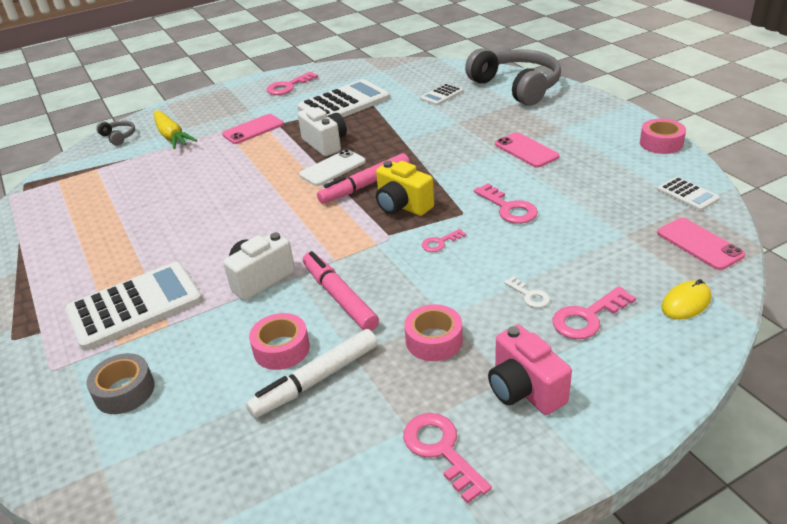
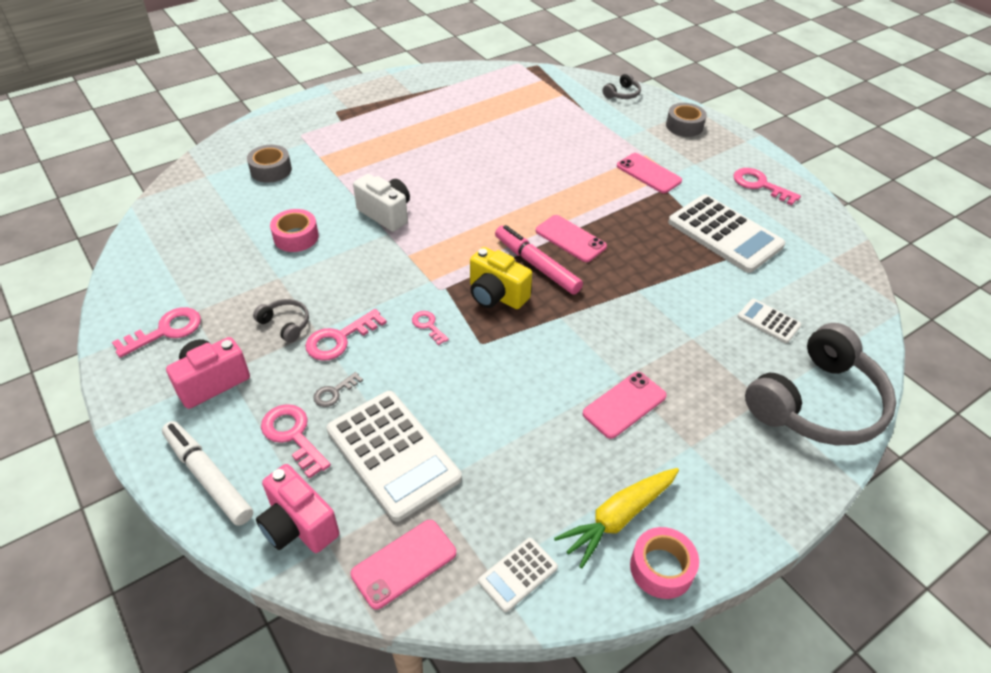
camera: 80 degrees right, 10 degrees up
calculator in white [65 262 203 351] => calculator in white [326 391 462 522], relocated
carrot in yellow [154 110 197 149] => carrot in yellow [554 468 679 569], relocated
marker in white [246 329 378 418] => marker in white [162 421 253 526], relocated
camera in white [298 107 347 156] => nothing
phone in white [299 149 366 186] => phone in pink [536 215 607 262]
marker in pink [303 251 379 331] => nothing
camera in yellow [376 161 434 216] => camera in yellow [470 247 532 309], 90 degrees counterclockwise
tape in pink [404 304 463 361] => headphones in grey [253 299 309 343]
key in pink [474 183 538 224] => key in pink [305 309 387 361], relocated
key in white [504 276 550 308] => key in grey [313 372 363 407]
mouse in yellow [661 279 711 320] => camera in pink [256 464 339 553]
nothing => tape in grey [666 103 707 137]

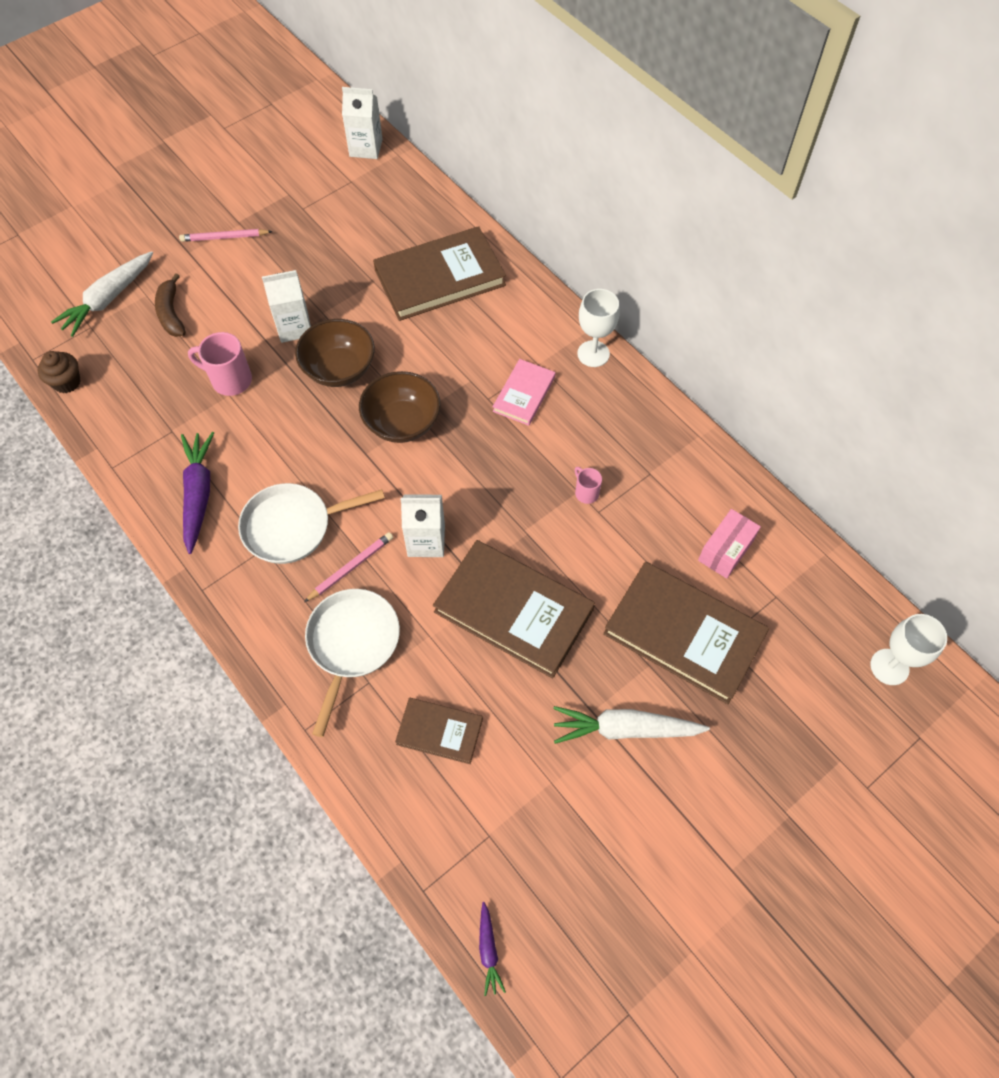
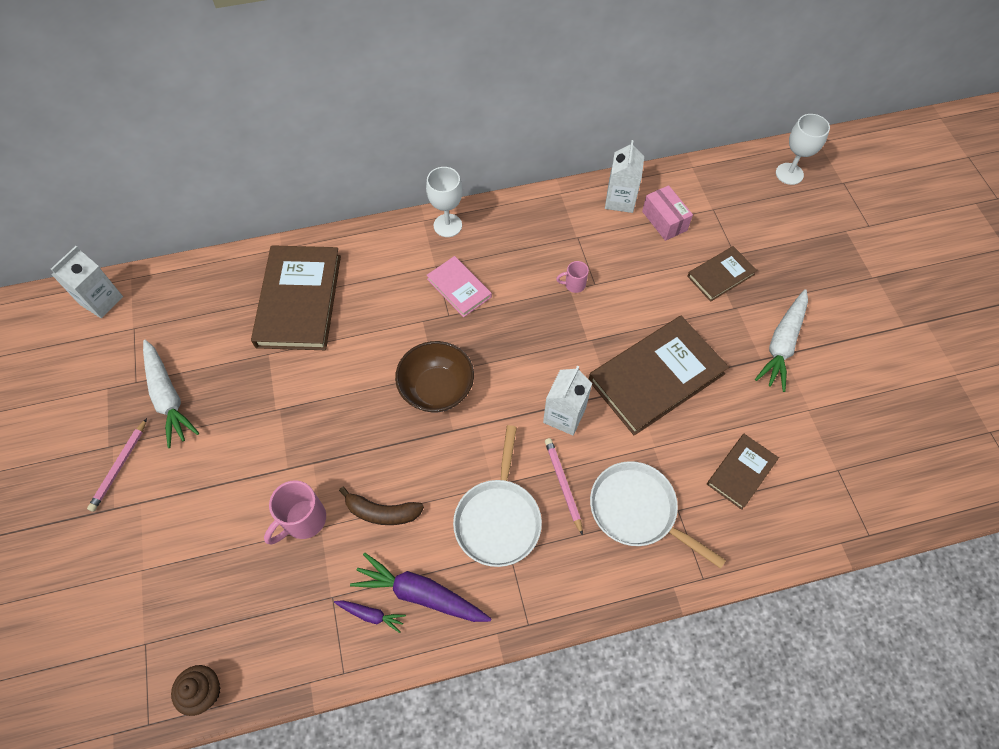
camera: 65 degrees left, 0 degrees up
carrot in white [51 251 153 337] => carrot in white [143 340 199 448], relocated
banana in brown [155 273 186 337] => banana in brown [339 487 424 525], relocated
carton in white [262 270 311 343] => carton in white [605 140 644 213], relocated
bowl in brown [295 319 375 387] => nothing
carrot in purple [479 902 506 996] => carrot in purple [334 600 406 633], relocated
book in brown [603 562 769 704] => book in brown [687 246 757 302], x0.53

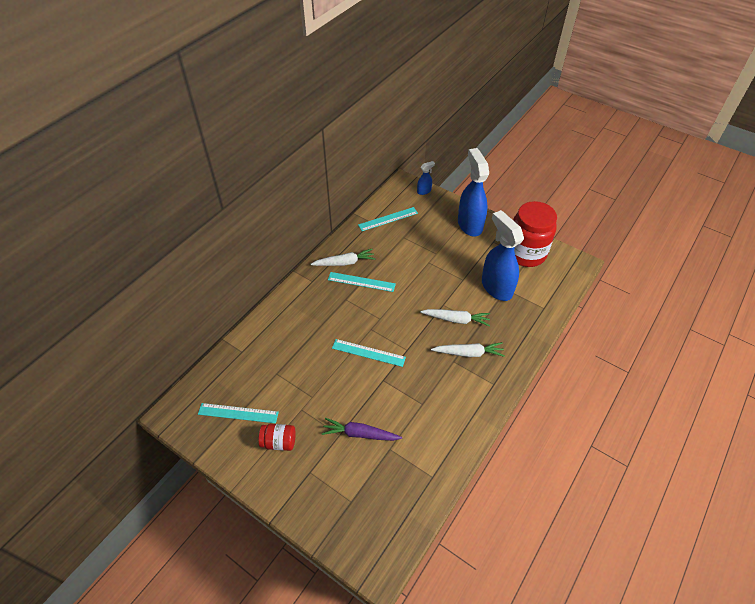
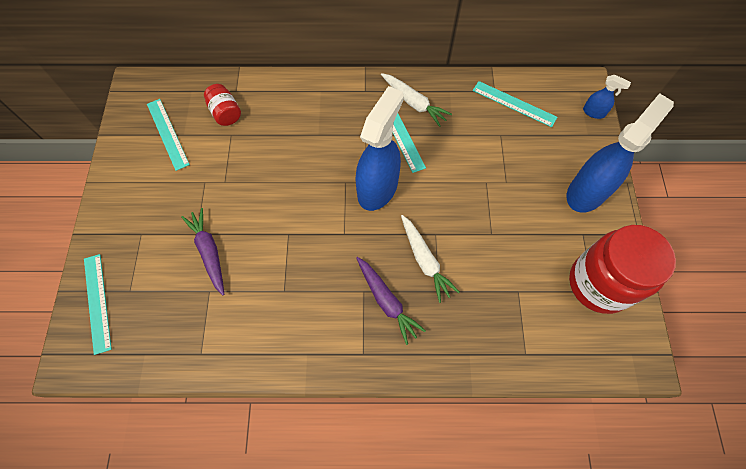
camera: 55 degrees right, 15 degrees up
jar in red [259 424 296 451] => jar in red [204 84 241 126], relocated
ruler in turquoise [332 339 406 367] => ruler in turquoise [84 254 112 355], relocated
carrot in white [431 342 505 357] => carrot in purple [356 257 426 345]
spray bottle in blue [482 210 524 301] => spray bottle in blue [355 86 404 211], relocated

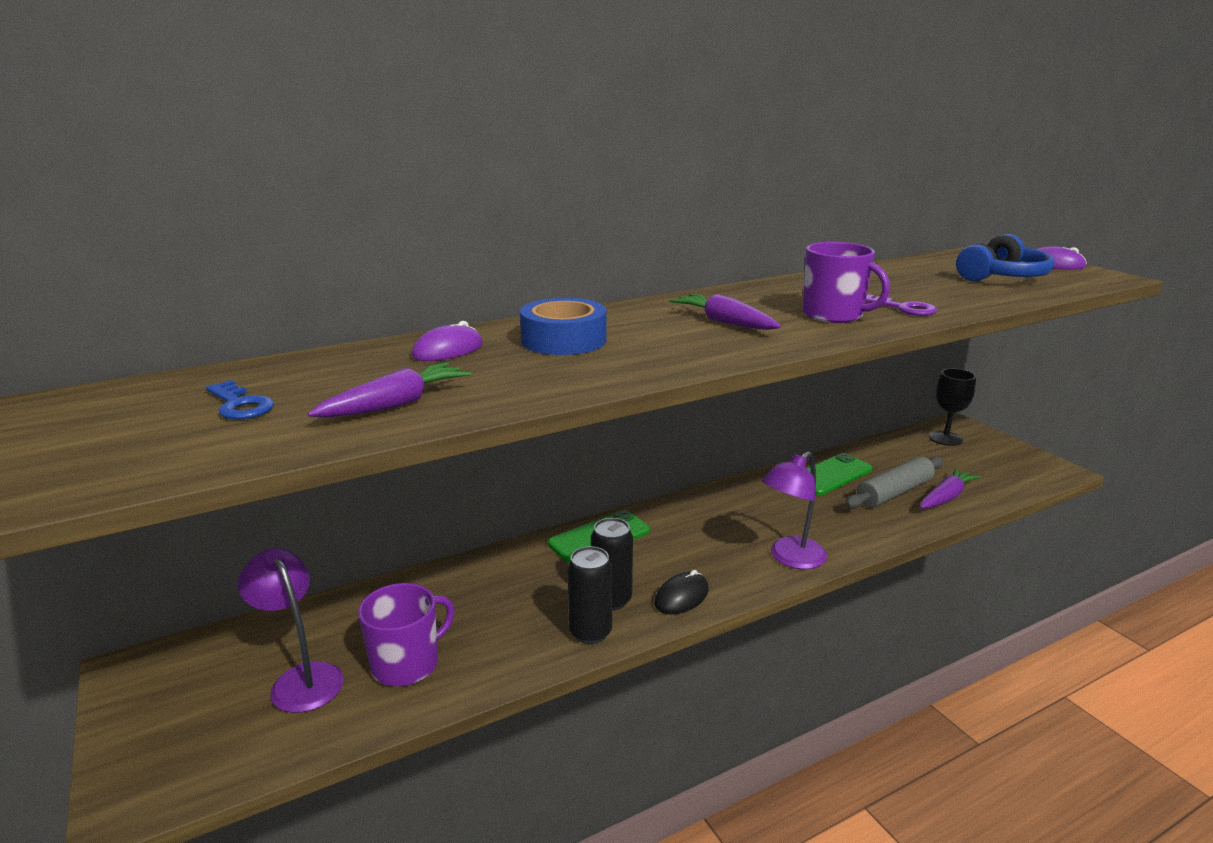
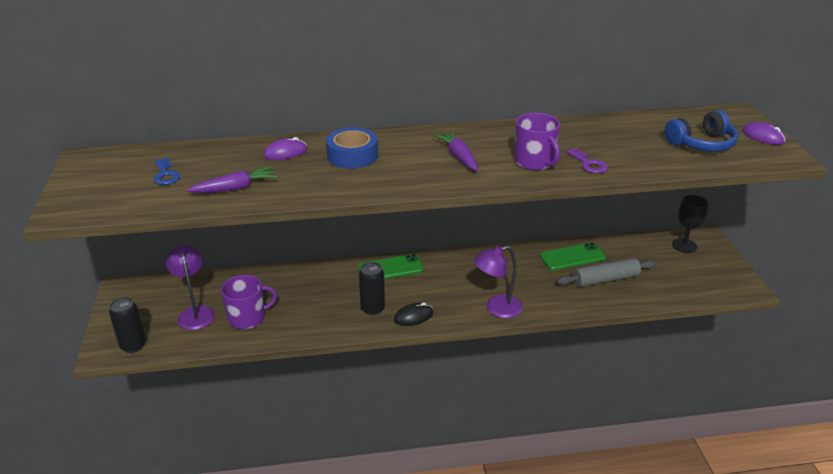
camera: 20 degrees right, 10 degrees up
can in black [568 546 612 644] => can in black [109 297 146 353], relocated
carrot in purple [920 467 981 509] => nothing

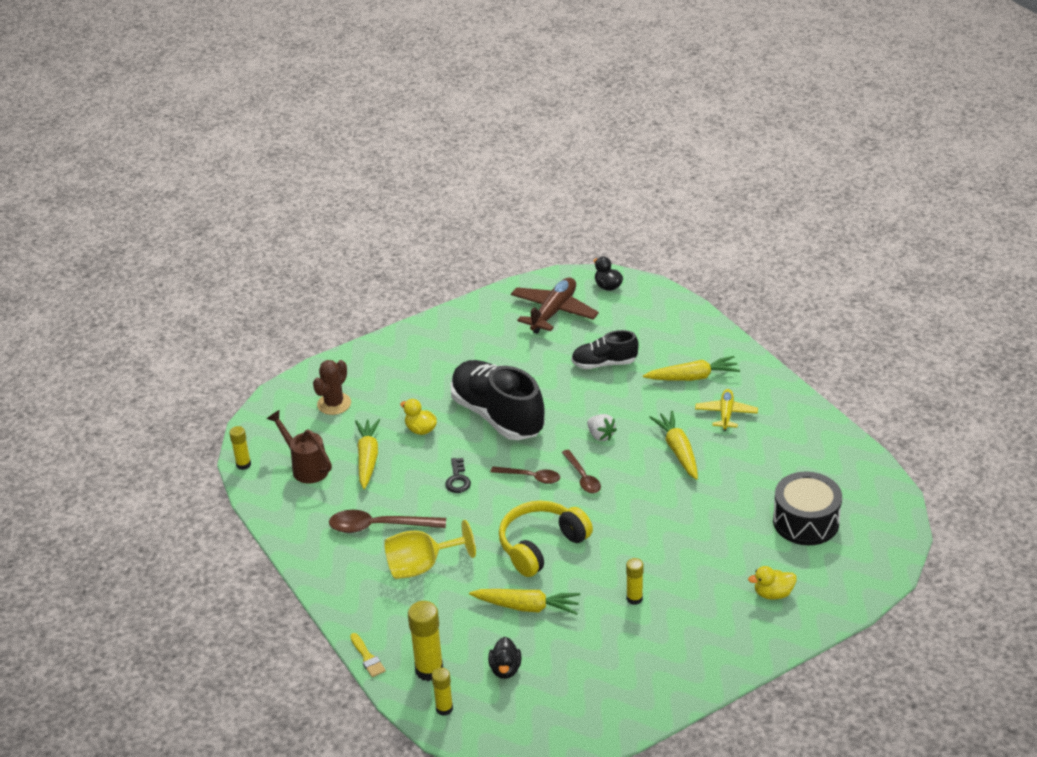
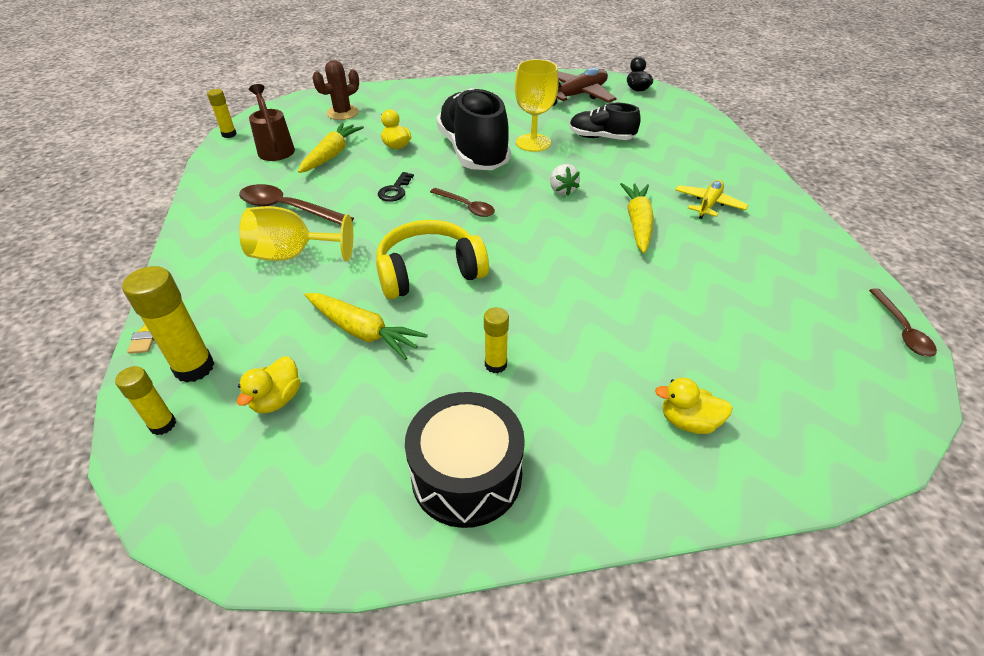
camera: 20 degrees right, 5 degrees up
duck in black [488 637 522 679] => duck in yellow [237 356 300 414]
spoon in brown [562 449 601 493] => spoon in brown [869 289 937 357], relocated
carrot in yellow [643 356 740 381] => nothing
drum in black [773 471 842 545] => drum in black [405 392 525 528], relocated
nothing => goblet in yellow [515 59 559 152]

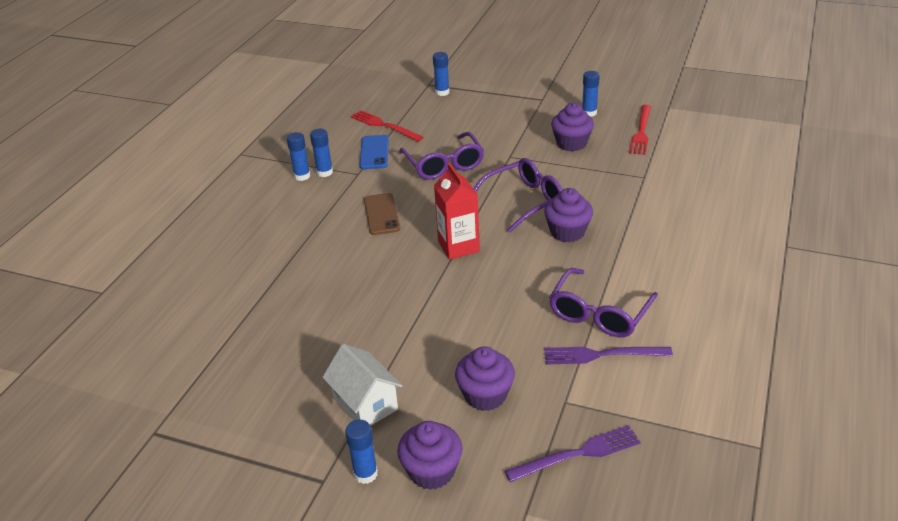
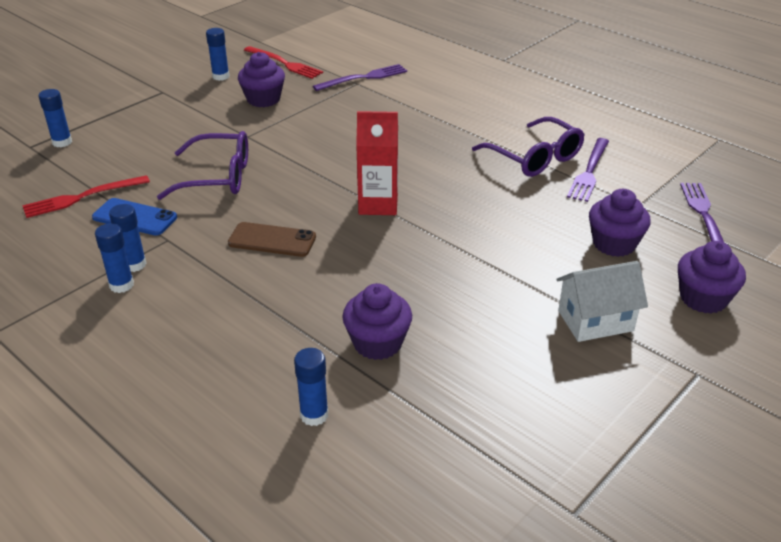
camera: 70 degrees left, 0 degrees up
glue stick in blue [345 419 378 484] => glue stick in blue [294 348 328 426], relocated
glasses in purple [474 158 563 233] => nothing
cupcake in purple [544 188 593 242] => cupcake in purple [343 283 412 360], relocated
nothing => fork in purple [313 64 407 91]

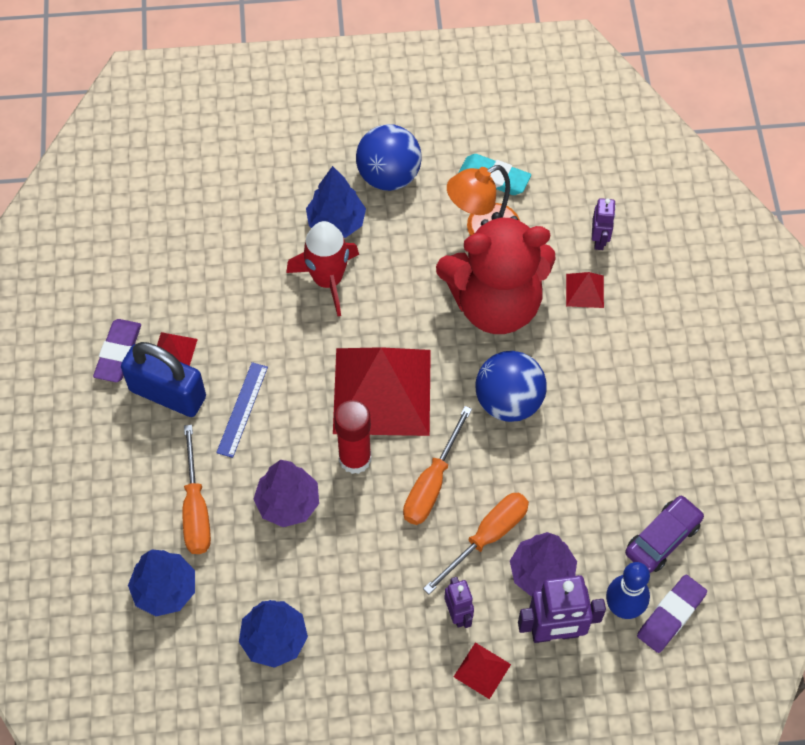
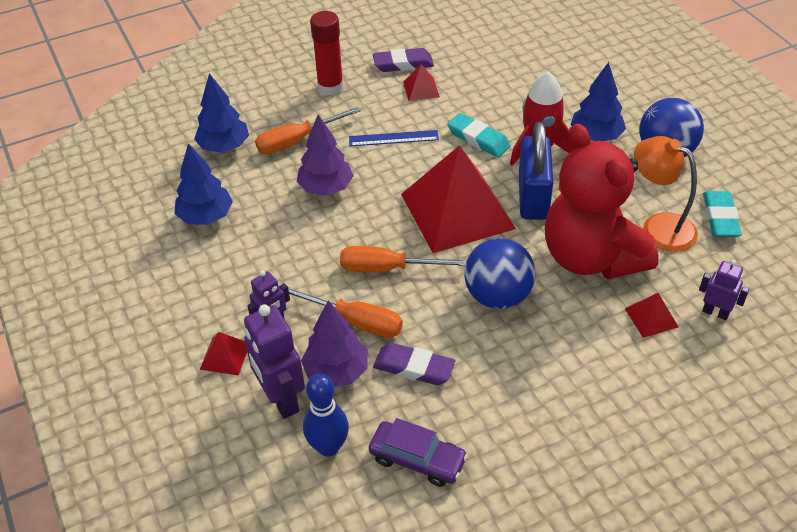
camera: 70 degrees right, 15 degrees down
padlock in blue [121 342 206 417] => padlock in blue [519 122 553 220], relocated
glue stick in red [334 400 371 474] => glue stick in red [310 11 344 96], relocated
robot in purple [592 198 616 250] => robot in purple [699 259 749 320], 135 degrees counterclockwise
eraser in purple [637 575 707 653] => eraser in purple [373 343 456 385], relocated
nothing => eraser in turquoise [447 113 511 157]

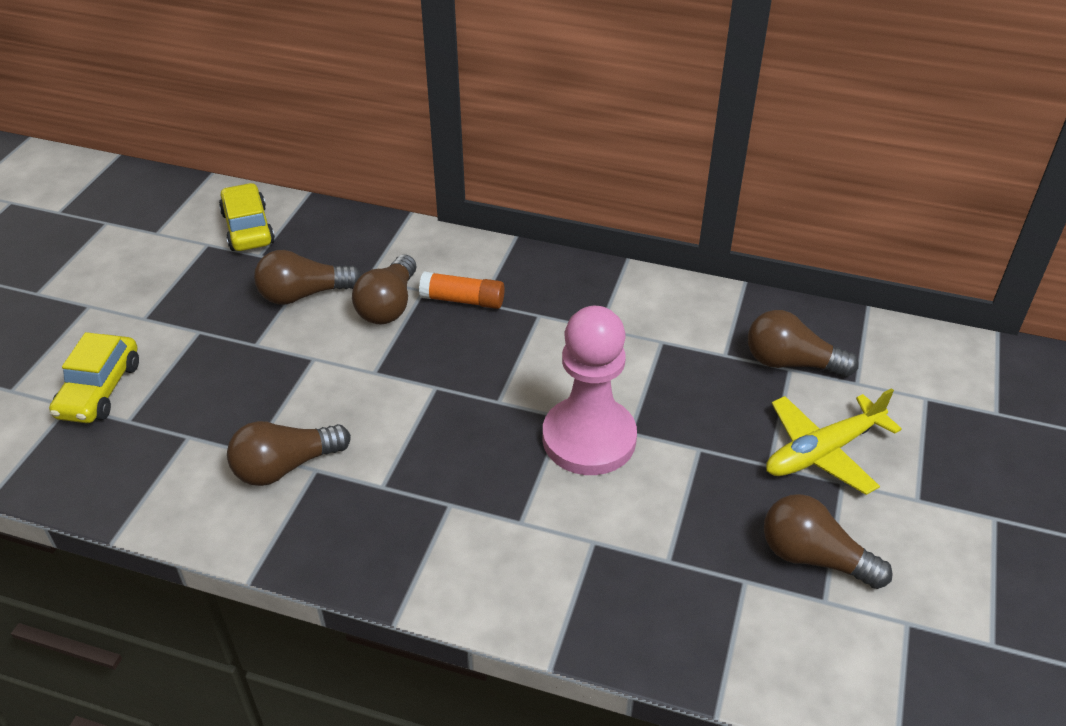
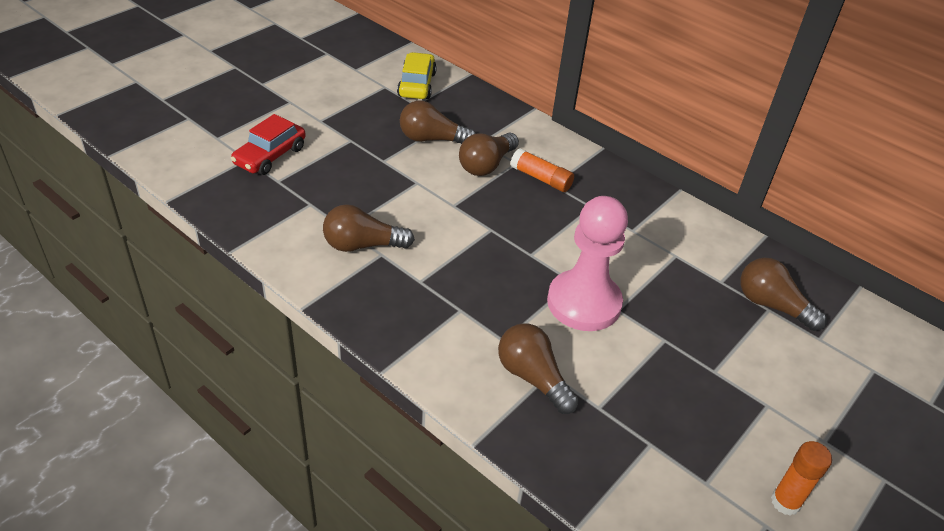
camera: 20 degrees right, 0 degrees up
car in yellow [49 332 139 423] => car in red [231 114 306 175]
light bulb in brown [764 494 893 589] => light bulb in brown [498 323 579 414], relocated
plane in yellow [766 388 902 495] => nothing
nothing => glue stick in orange [771 441 832 516]

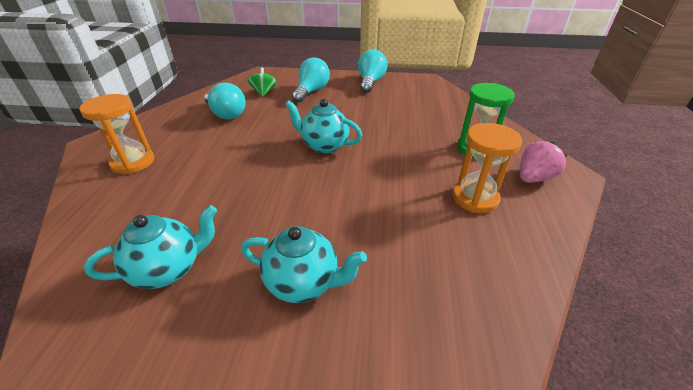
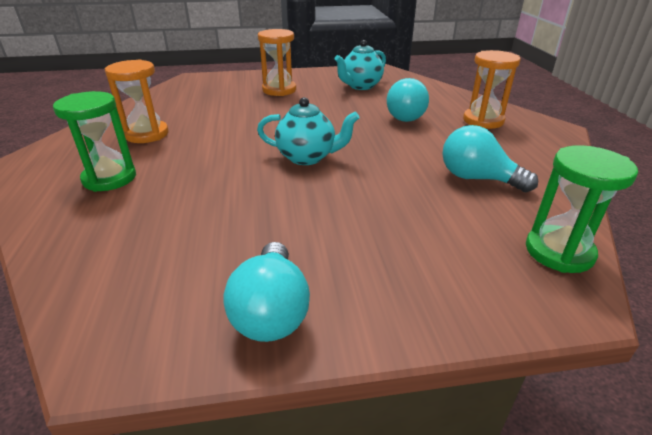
camera: 165 degrees right, 5 degrees down
teapot in turquoise [241 226 367 303] => hourglass in orange [258 29 296 96]
spinning top in green [248 67 277 97] => nothing
light bulb in turquoise [292 57 330 103] => light bulb in turquoise [387 78 429 122], relocated
strawberry in pink [520 141 567 183] => nothing
nothing => hourglass in green [526 145 638 273]

